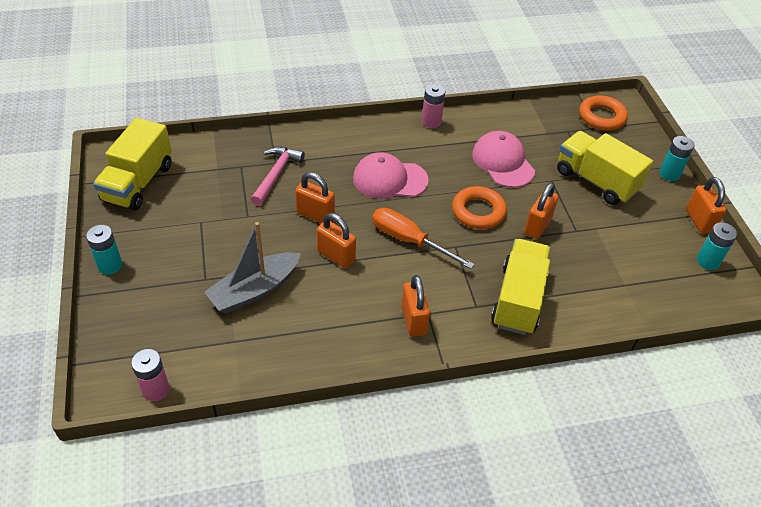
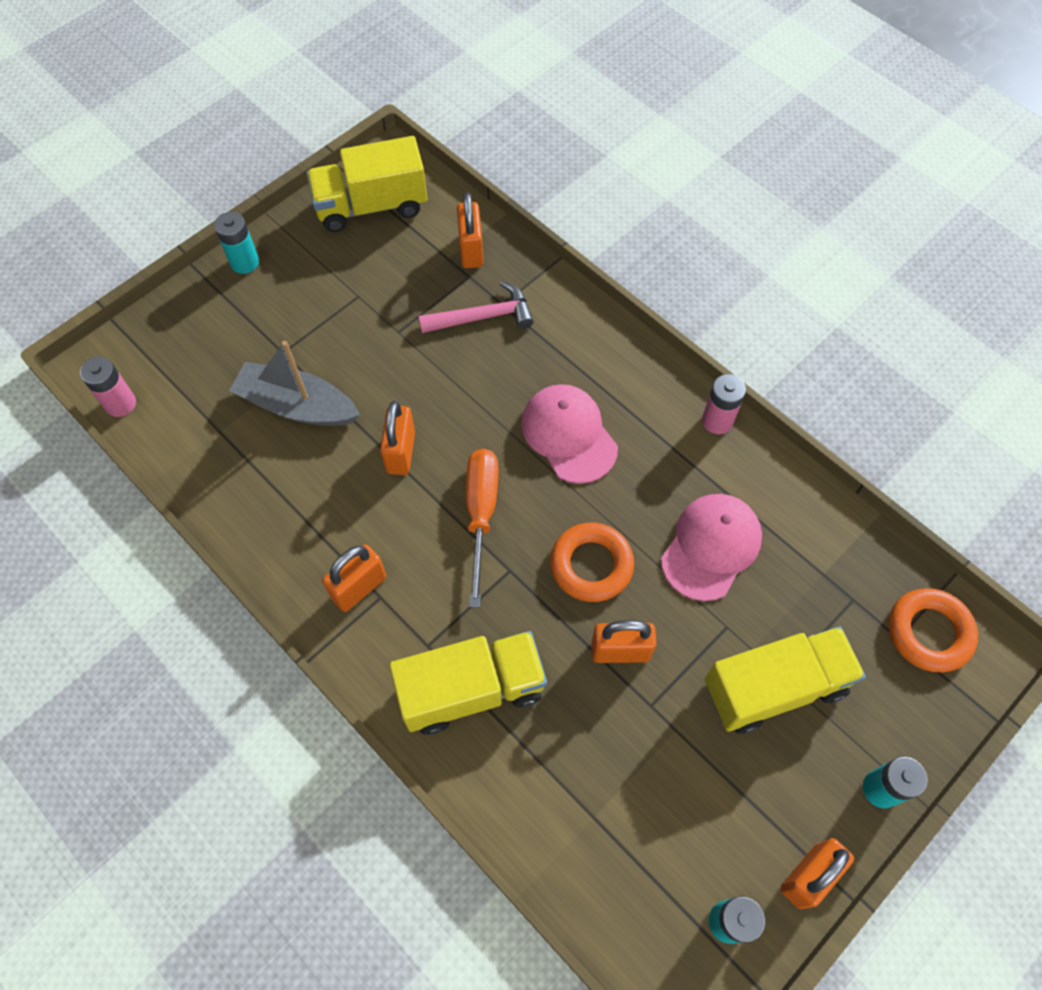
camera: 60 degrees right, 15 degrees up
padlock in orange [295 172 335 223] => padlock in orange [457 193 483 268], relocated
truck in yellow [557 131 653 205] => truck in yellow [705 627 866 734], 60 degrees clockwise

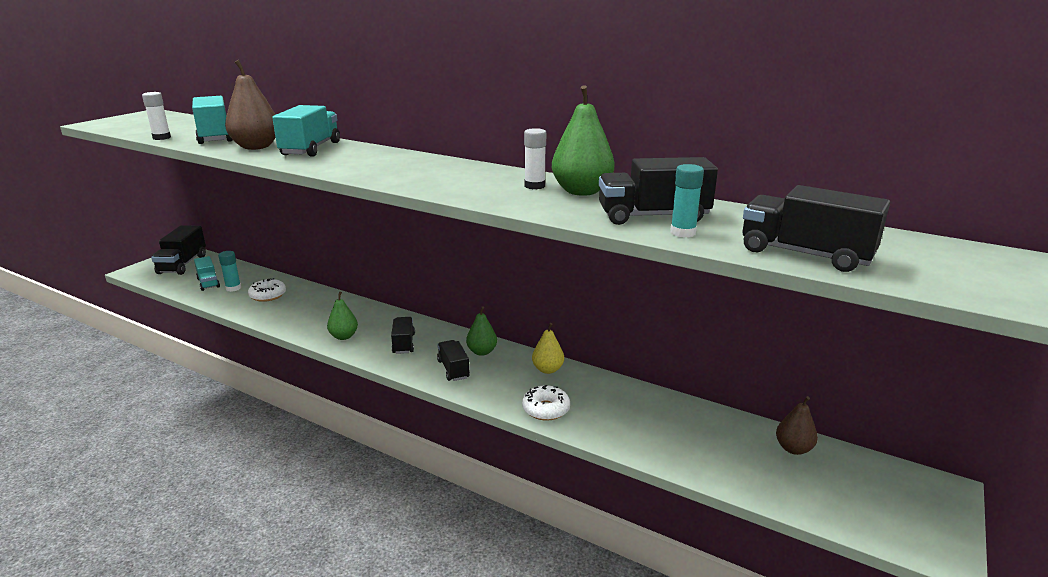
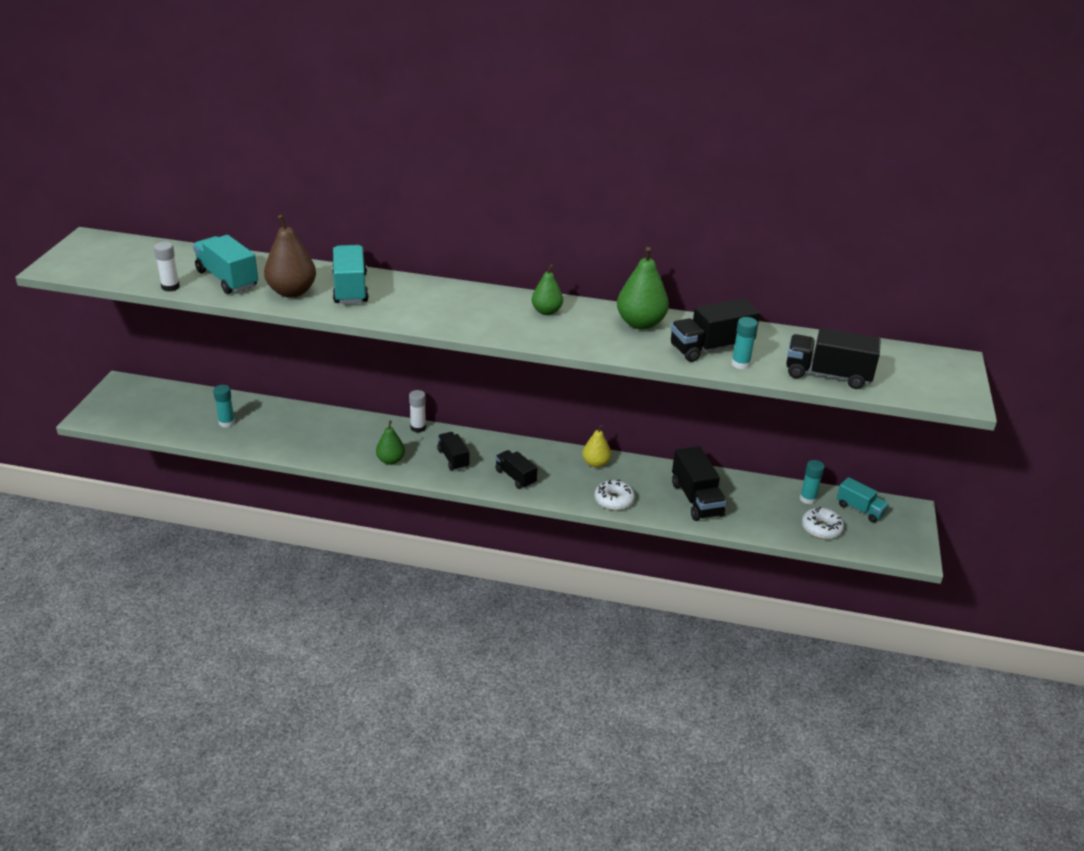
camera: 20 degrees left, 10 degrees up
truck in black [151 225 206 275] => truck in black [672 446 727 521], relocated
truck in turquoise [194 256 220 291] => truck in turquoise [837 477 889 523], relocated
donut in white [248 278 286 302] => donut in white [802 507 844 539], relocated
pear in green [466 306 497 356] => pear in green [532 265 563 315], relocated
glue stick in white [524 128 546 189] => glue stick in white [409 390 426 433], relocated
pear in brown [776 396 818 455] => glue stick in turquoise [800 460 825 504]

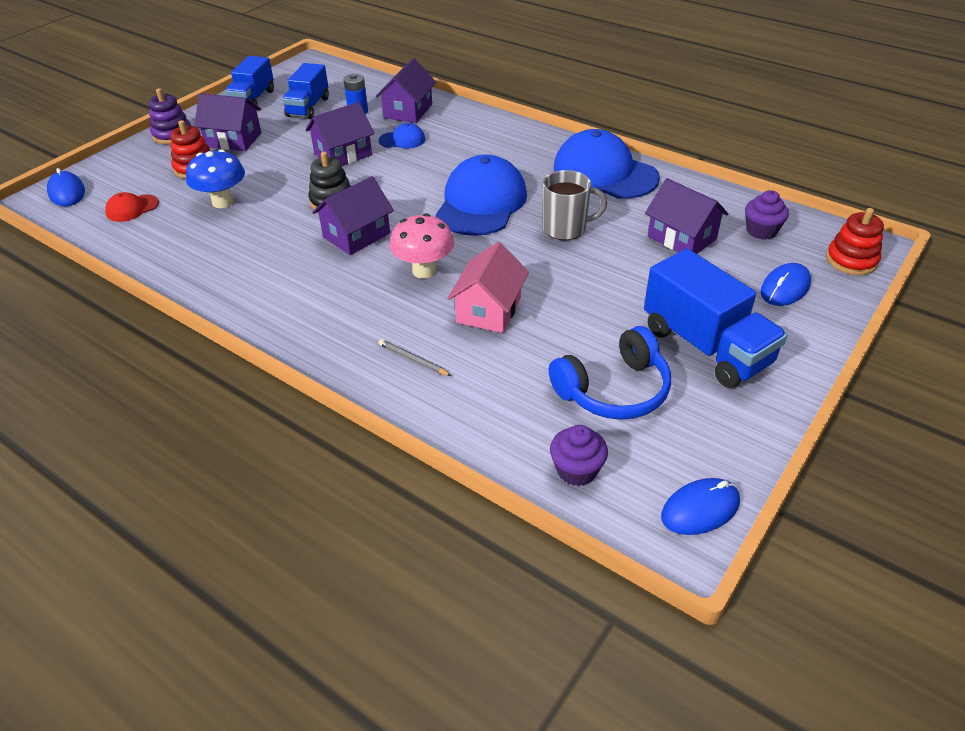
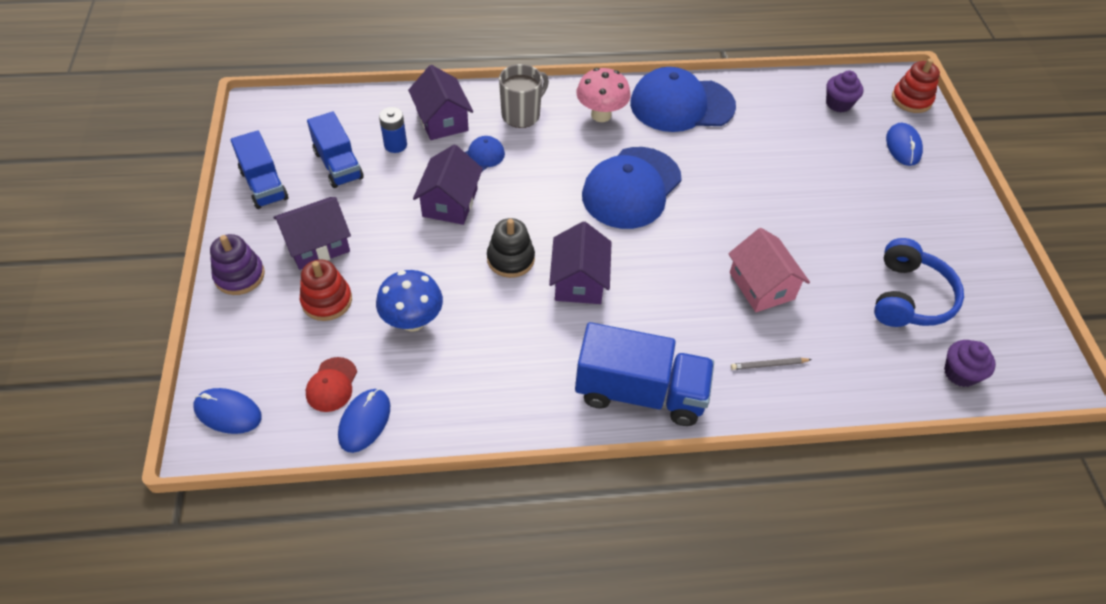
camera: 45 degrees left, 10 degrees up
mushroom in pink [390 213 454 279] => mushroom in pink [576 68 631 122], relocated
cap in blue [436 154 527 236] => cap in blue [582 147 682 229], 120 degrees counterclockwise
mug in grey [543 170 607 240] => mug in grey [499 64 549 128], relocated
truck in blue [644 249 787 388] => truck in blue [575 322 714 426], relocated
house in purple [645 178 729 254] => nothing
mouse in blue [661 478 740 535] => mouse in blue [338 389 390 453], relocated

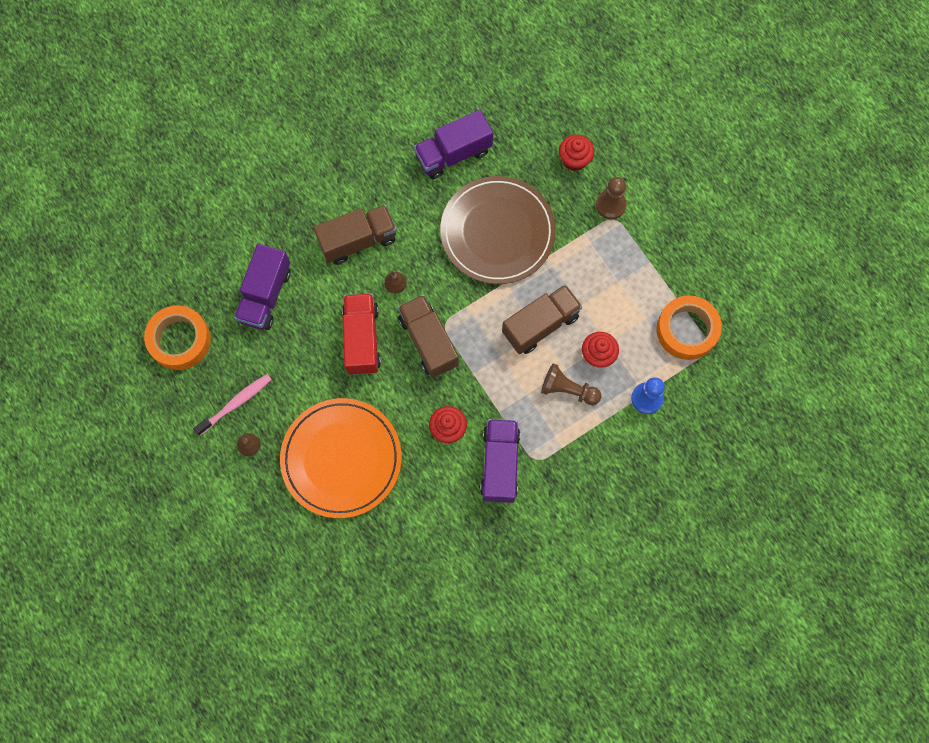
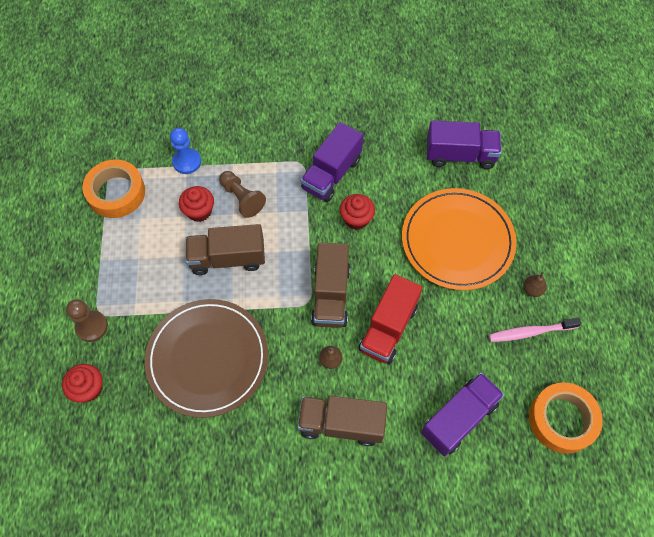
camera: 150 degrees left, 10 degrees down
truck in purple [414 110 493 179] => truck in purple [427 120 502 169], relocated

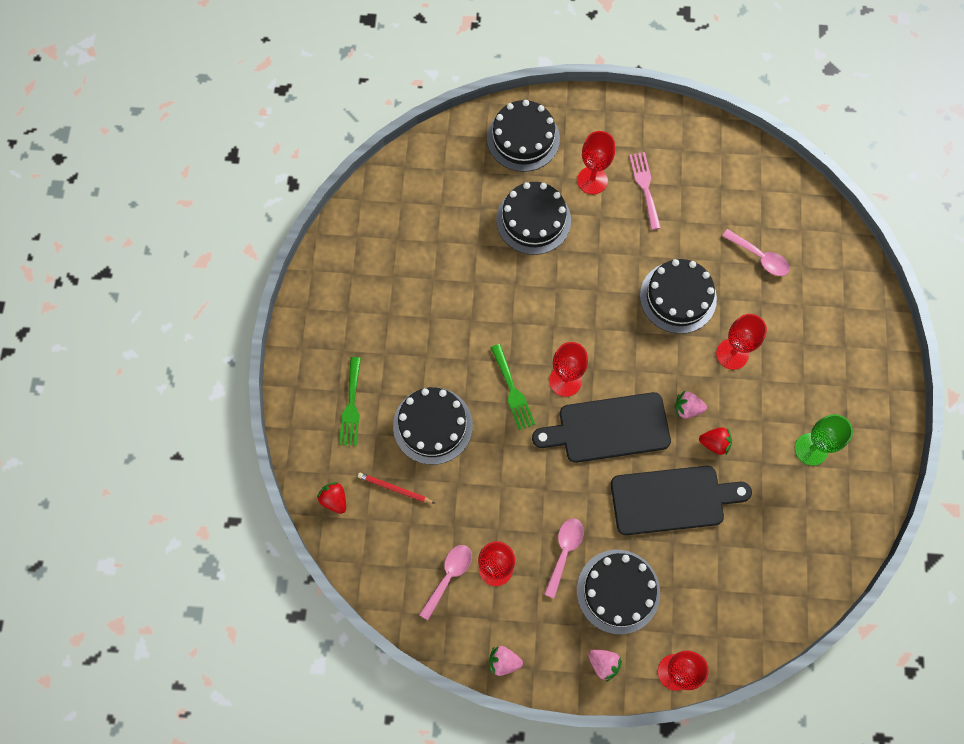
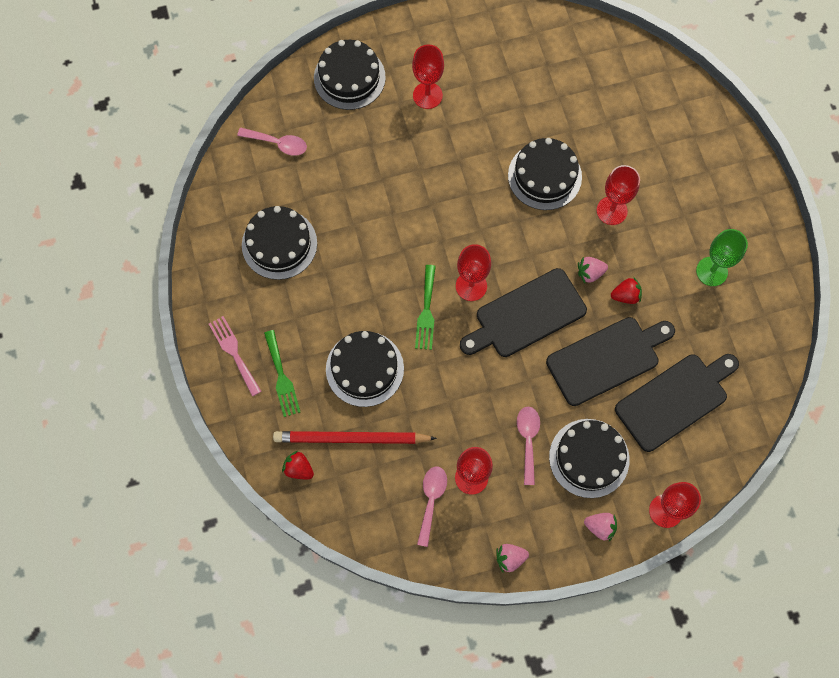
camera: 20 degrees left, 0 degrees up
pencil in red [358 473 435 504] => pencil in red [273 431 437 444], x2.00
fork in green [490 344 535 430] => fork in green [415 265 436 350], 45 degrees clockwise
cake in black [496 182 571 255] => cake in black [242 206 317 280], relocated
fork in pink [629 152 661 230] => fork in pink [209 316 261 396], relocated
spoon in pink [722 229 790 276] => spoon in pink [237 128 307 156], relocated
nothing => cutting board in black [615 354 739 452]

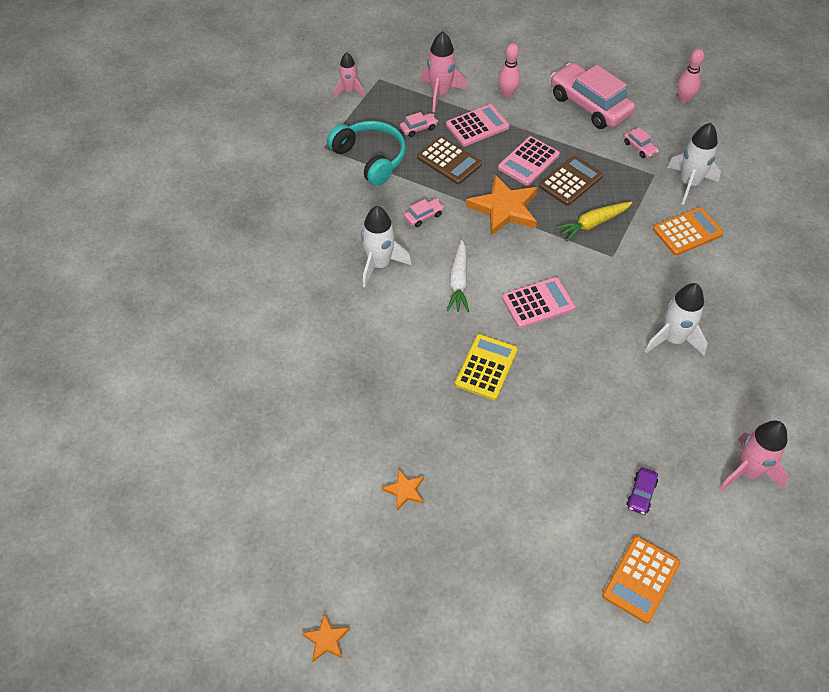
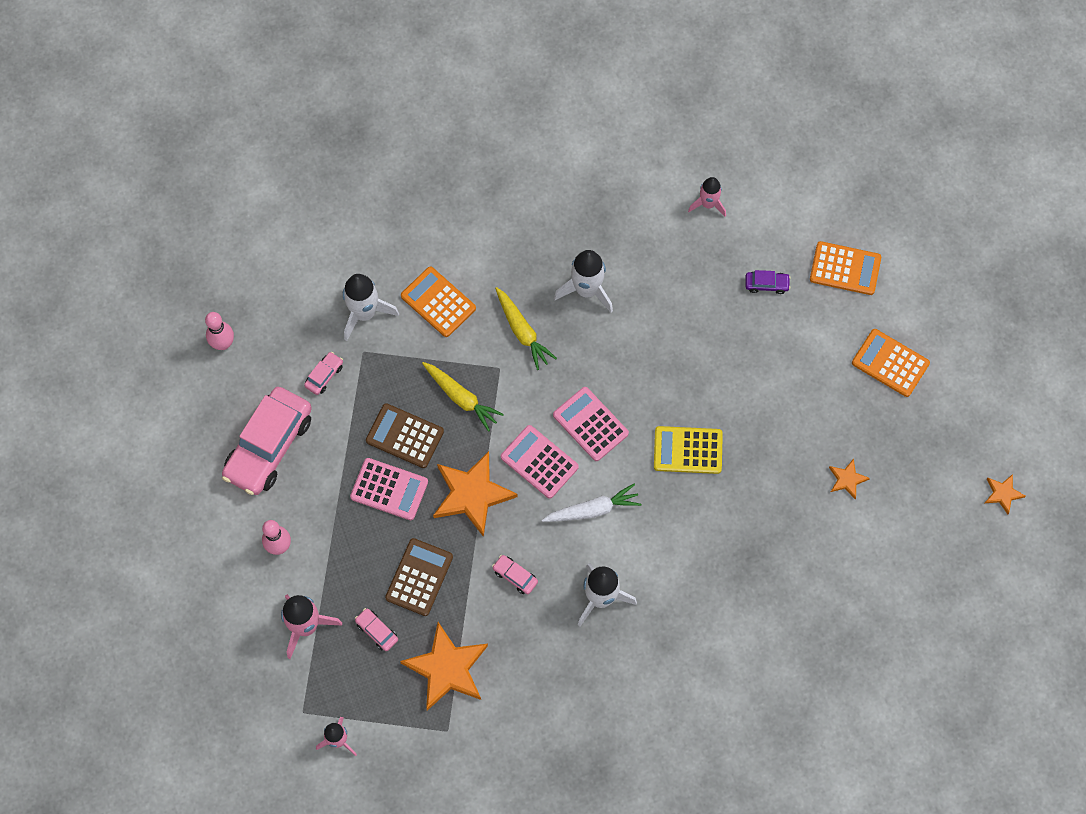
camera: 110 degrees left, 15 degrees up
headphones in turquoise [327 121 406 186] => star in orange [400 622 488 711]
calculator in pink [446 104 510 146] => calculator in pink [501 425 579 499], relocated
rocket in pink [719 420 789 491] => rocket in pink [688 177 726 217], x0.64
nothing => carrot in yellow [495 287 557 370]
nothing => calculator in orange [852 329 930 397]

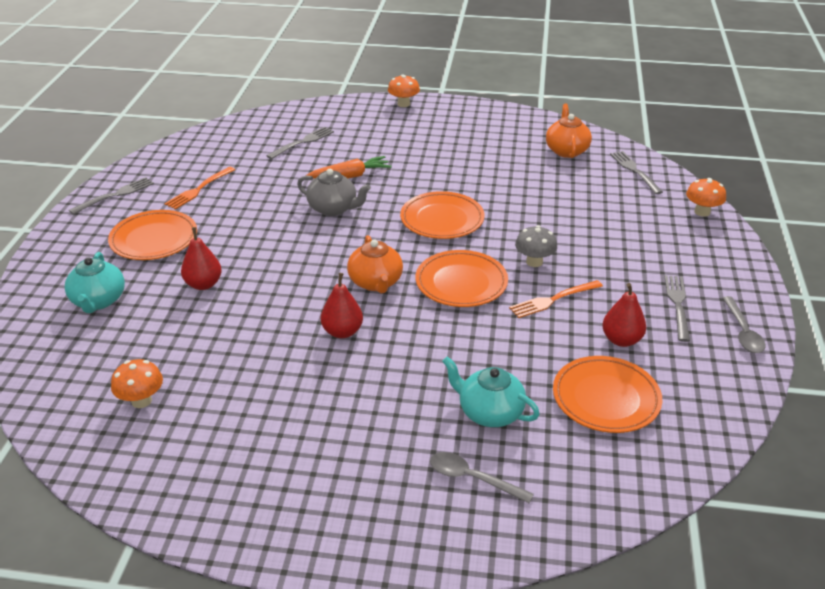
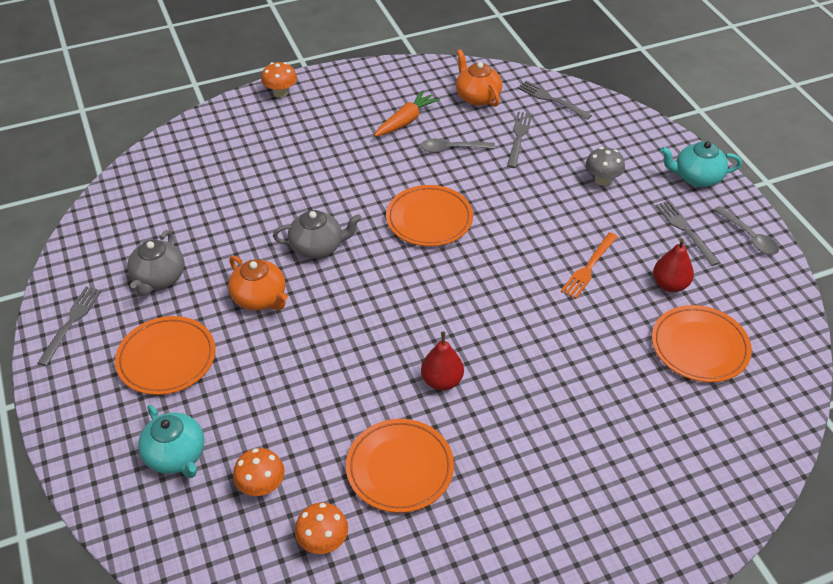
camera: 30 degrees left, 10 degrees up
fork in orange [165 167 235 209] => teapot in grey [127 230 184 296]
pear in red [181 227 222 290] => nothing
fork in grey [267 127 334 159] => fork in grey [507 112 532 168], relocated
carrot in orange [306 156 392 179] => carrot in orange [374 90 440 137], relocated
teapot in orange [347 235 403 293] => teapot in orange [228 256 288 310], relocated
plate in orange [416 250 508 307] => plate in orange [346 419 454 513], relocated
spoon in grey [430 452 534 503] => spoon in grey [420 139 495 153], relocated
teapot in turquoise [442 356 540 427] => teapot in turquoise [660 141 742 187], relocated
mushroom in grey [515 225 557 267] => mushroom in grey [586 147 625 186], relocated
mushroom in orange [686 178 726 217] => mushroom in orange [233 448 285 496], relocated

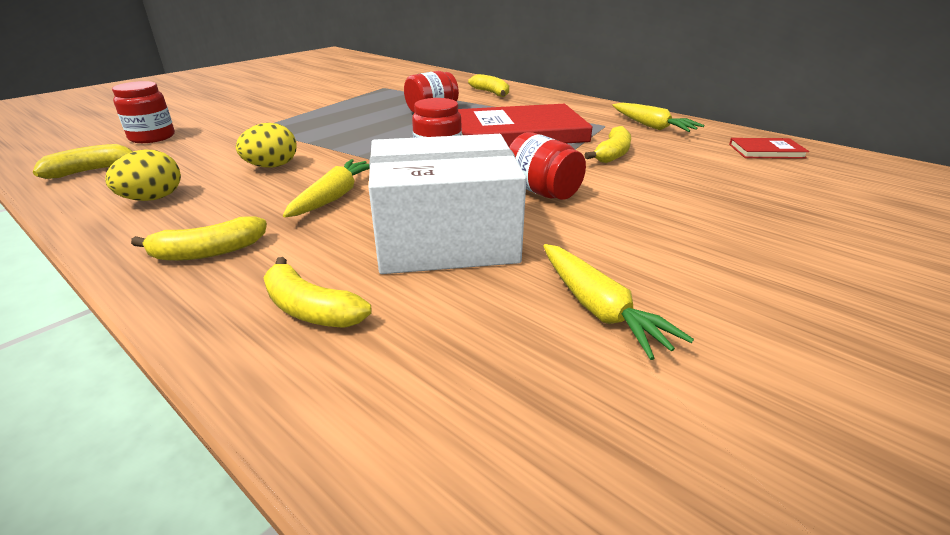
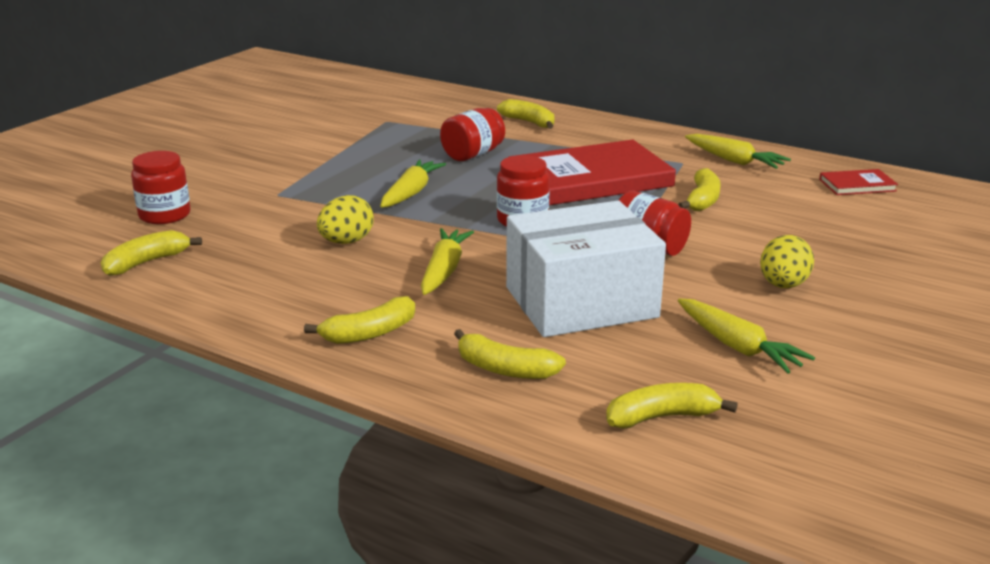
camera: 10 degrees left, 5 degrees down
egg in yellow [105 149 181 201] => egg in yellow [760 235 814 288], relocated
nothing => carrot in yellow [380 160 446 208]
nothing => banana in yellow [606 383 738 429]

